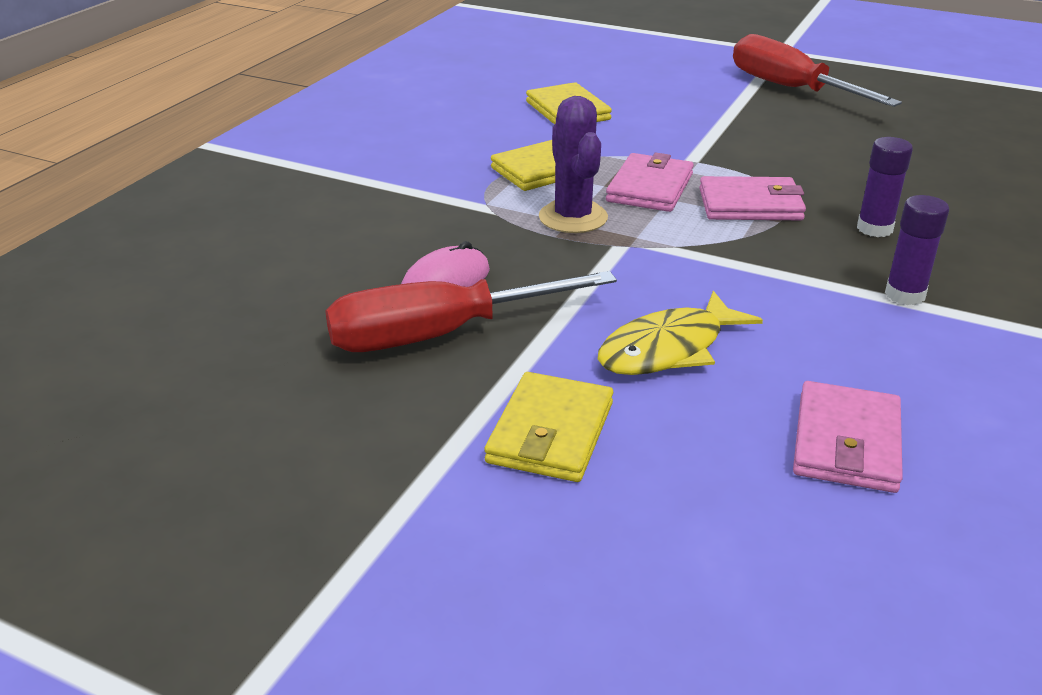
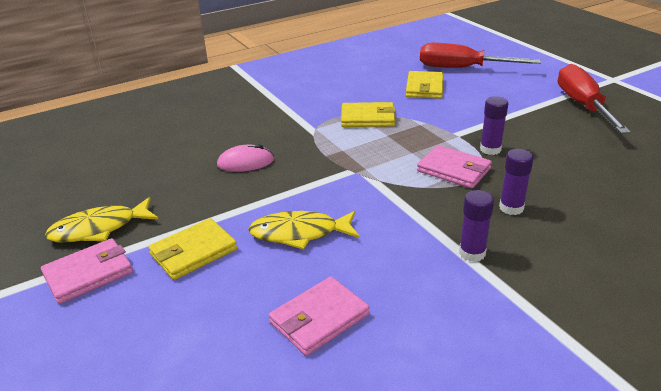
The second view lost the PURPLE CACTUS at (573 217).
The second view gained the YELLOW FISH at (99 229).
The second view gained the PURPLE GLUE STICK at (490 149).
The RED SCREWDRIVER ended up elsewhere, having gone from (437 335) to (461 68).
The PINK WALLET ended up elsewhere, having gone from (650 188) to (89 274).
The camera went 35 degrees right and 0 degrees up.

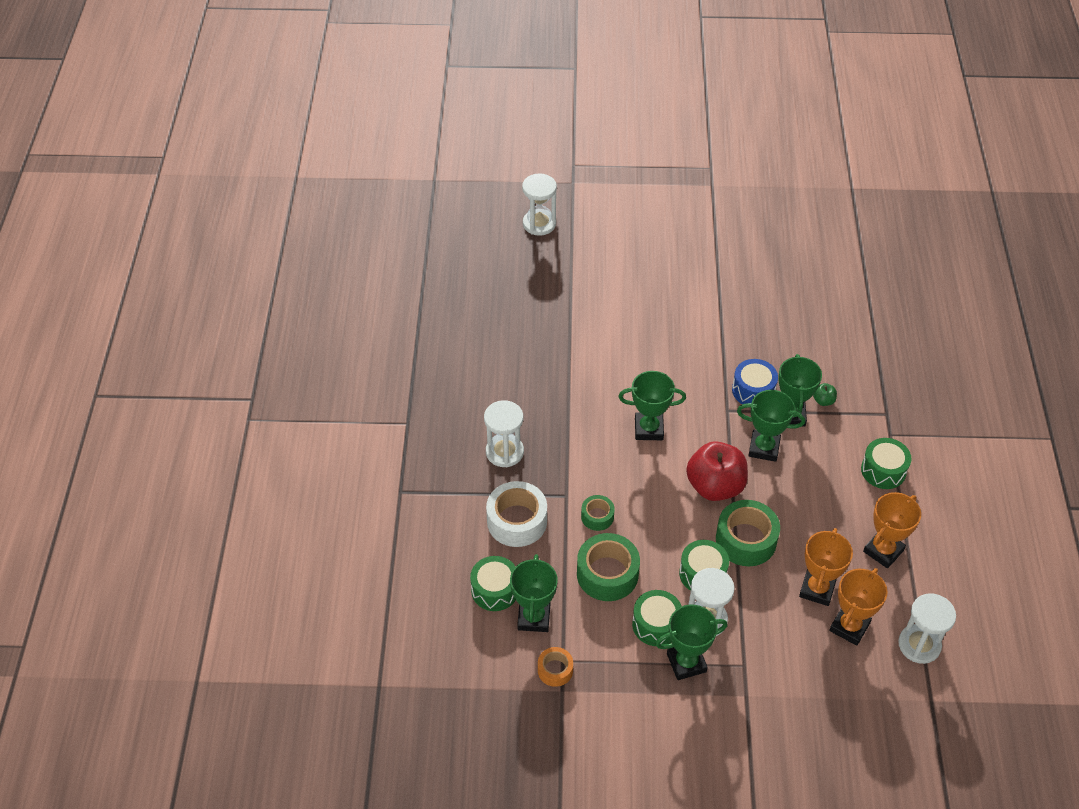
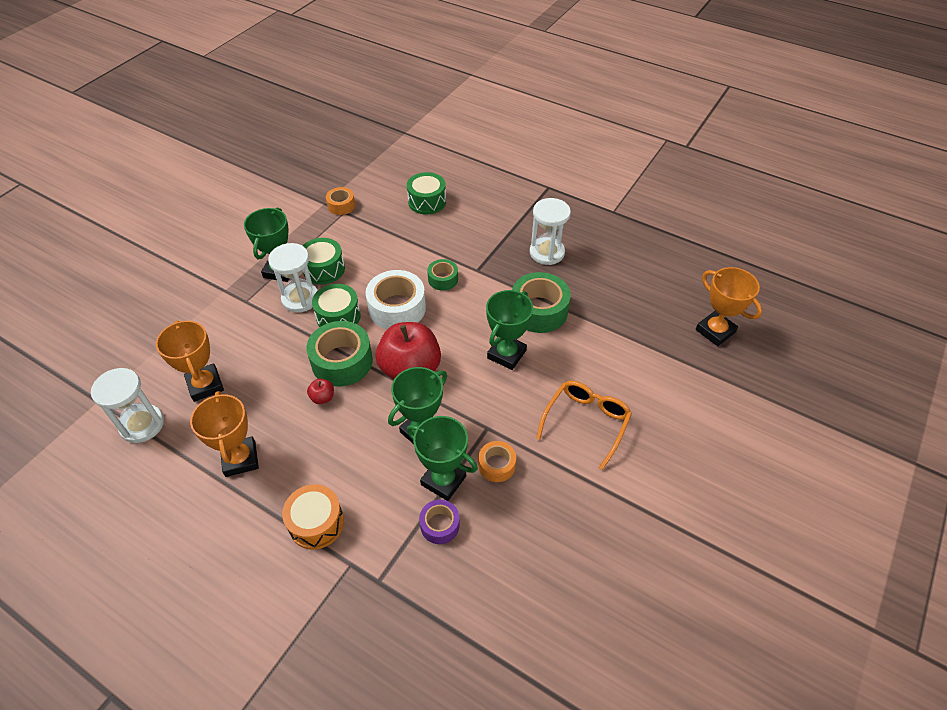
The second view lost the GREEN TROPHY at (533 618).
The second view lost the WHITE HOURGLASS at (539 224).
The second view gained the RED APPLE at (322 397).
The second view gained the ORANGE GLASSES at (586 422).
The WHITE TAPE ended up elsewhere, having gone from (517 521) to (397 308).
The GREEN TAPE ended up elsewhere, having gone from (607 574) to (539 310).
The ORANGE TROPHY ended up elsewhere, having gone from (817 589) to (715 331).
Where the BLUE DRUM stood at (753 390), the ORANGE TAPE came to stand at (496 465).
Where the GREEN APPLE stood at (823 401), the PURPLE TAPE came to stand at (439 525).
What was the GREEN DRUM at (883 470) turned into the ORANGE DRUM at (316 523).
The camera went 120 degrees right and 0 degrees up.

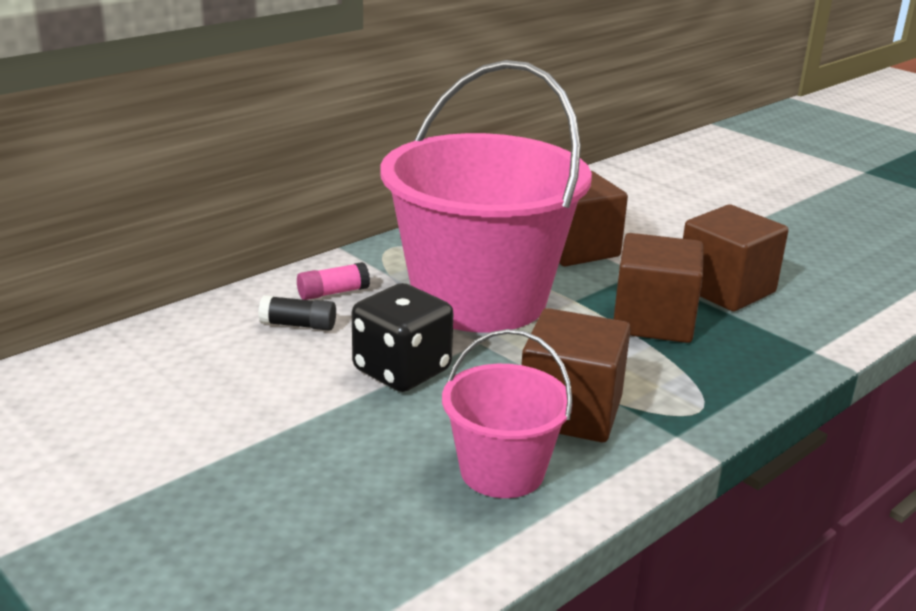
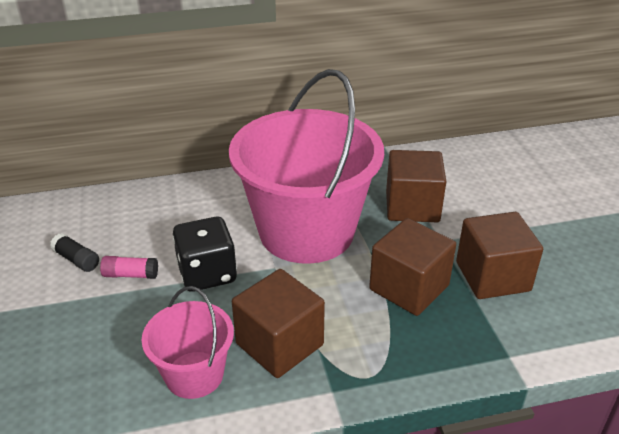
The BLACK GLUE STICK ended up elsewhere, having gone from (298 325) to (77 260).
The PINK GLUE STICK ended up elsewhere, having gone from (333 293) to (130 275).
The camera went 30 degrees right and 10 degrees up.

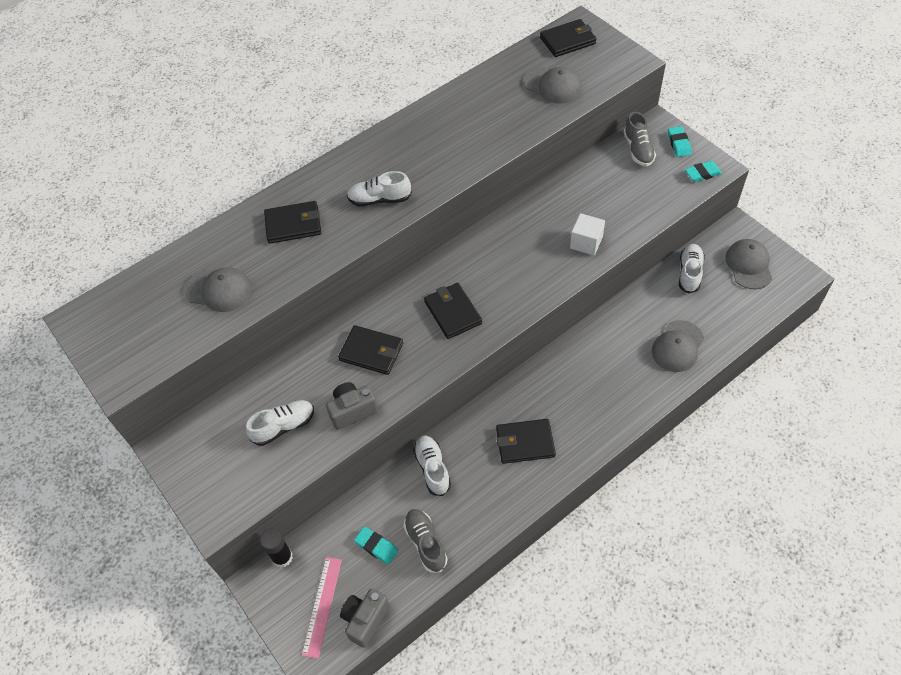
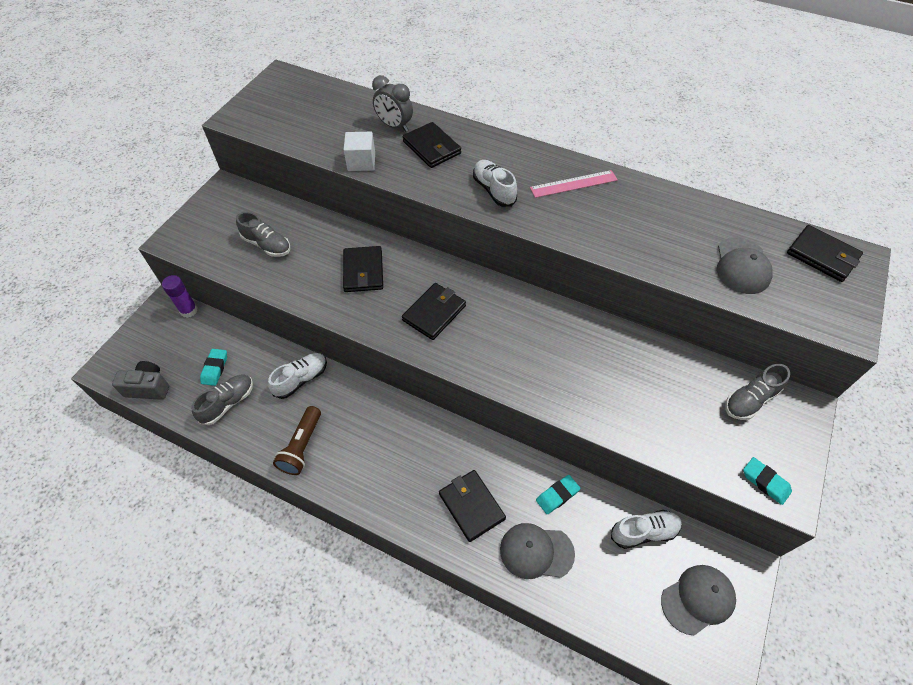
The second view lost the GREY CAP at (219 290).
The second view lost the GREY CAMERA at (352 410).
The second view gained the BROWN FLASHLIGHT at (302 446).
The second view gained the GREY CLOCK at (394 126).
The PINK RULER ended up elsewhere, having gone from (322 606) to (573 184).
The BLACK WALLET ended up elsewhere, having gone from (525 442) to (471 506).
The WHITE CUBE ended up elsewhere, having gone from (586 242) to (361 162).
The TURQUOISE ERASER ended up elsewhere, having gone from (678 144) to (557 495).
What was the WHITE SHOE at (284 426) turned into the GREY SHOE at (267 245).
What was the BLACK GLUE STICK at (282 557) turned into the PURPLE GLUE STICK at (189 310).
The camera went 60 degrees right and 0 degrees up.

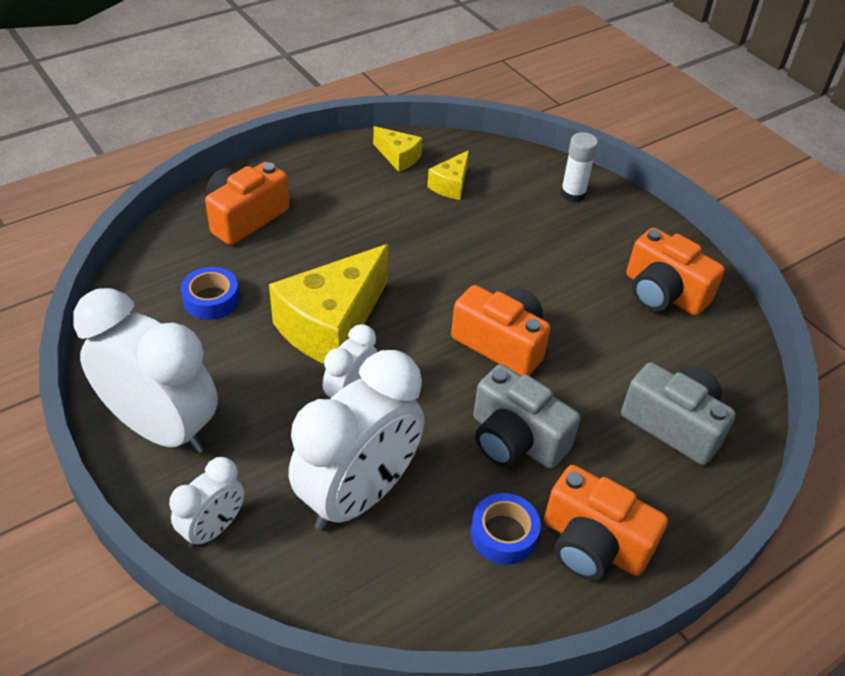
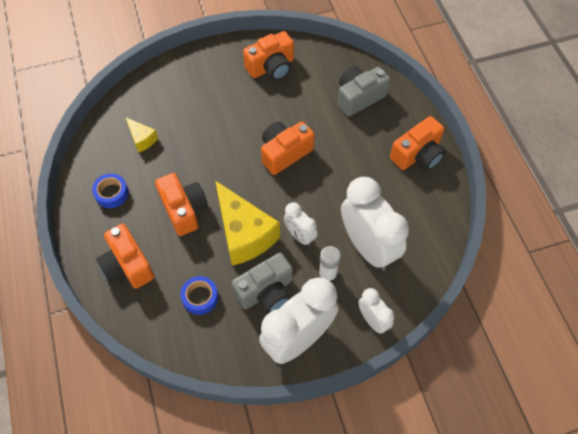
The second view lost the YELLOW CHEESE at (398 157).
The second view gained the ORANGE CAMERA at (184 210).
The BLUE TAPE ended up elsewhere, having gone from (503 534) to (112 193).
The GREY CAMERA ended up elsewhere, having gone from (515 439) to (266 292).
The WHITE GLUE STICK ended up elsewhere, having gone from (573 194) to (327 274).
The camera went 70 degrees left and 15 degrees up.

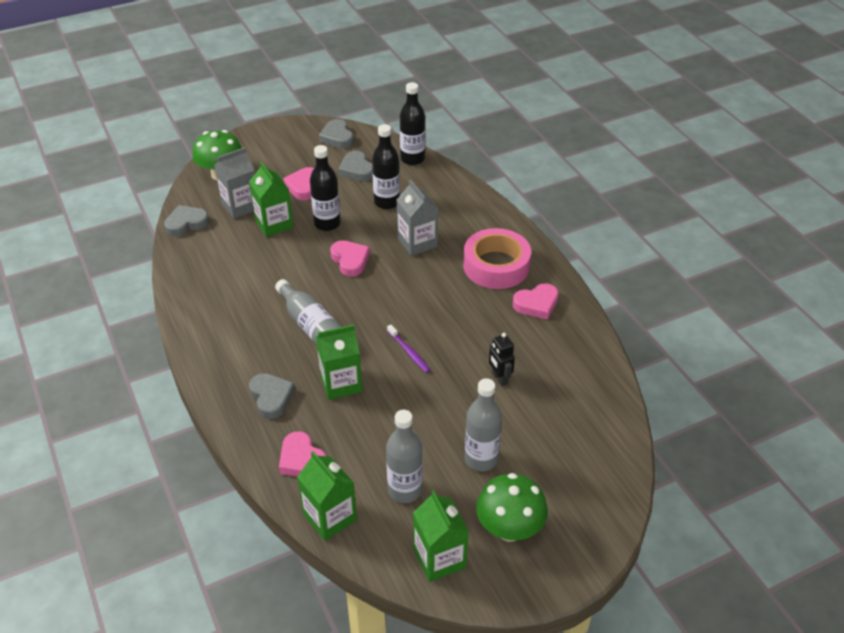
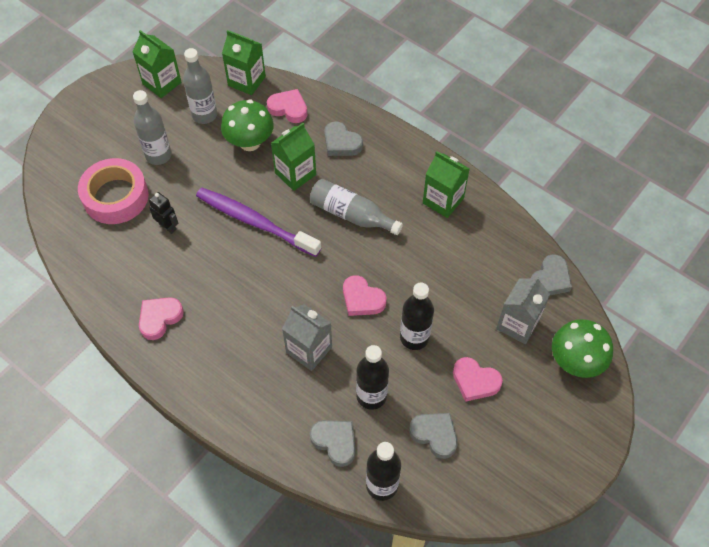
The GREEN CARTON ended up elsewhere, having gone from (274 224) to (443 200).
The GREY HEART ended up elsewhere, having gone from (337 137) to (335 442).
The PINK TAPE ended up elsewhere, having gone from (496 266) to (116 196).
The GREEN MUSHROOM ended up elsewhere, having gone from (509 529) to (250 142).
The PINK HEART at (303 186) ended up facing another way, 135 degrees clockwise from before.
The size of the PURPLE TOOTHBRUSH at (409 352) changed by a factor of 2.26.
The camera went 155 degrees right and 15 degrees up.

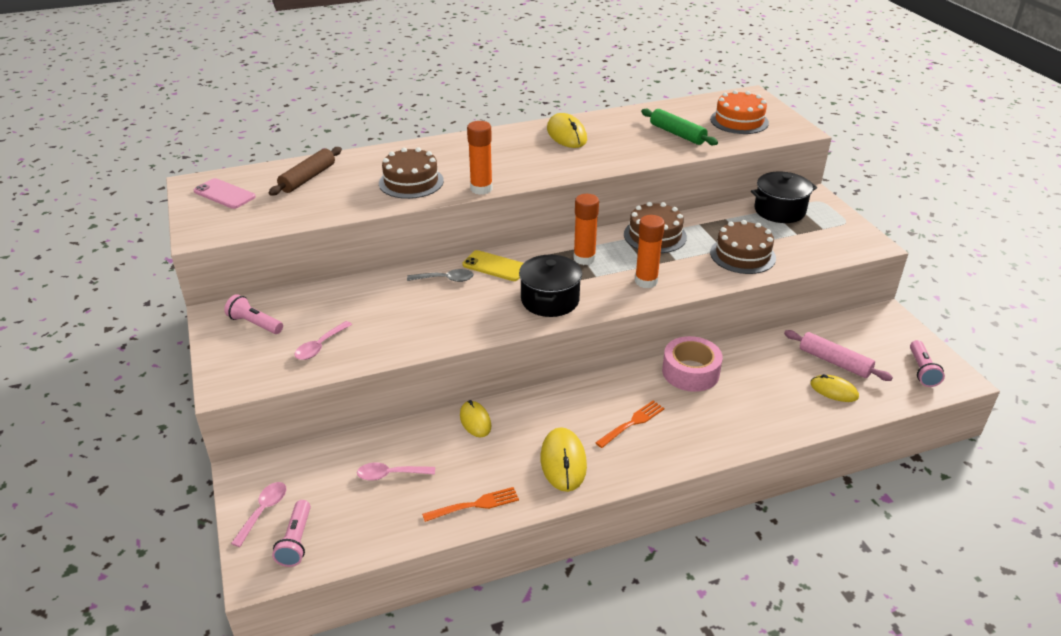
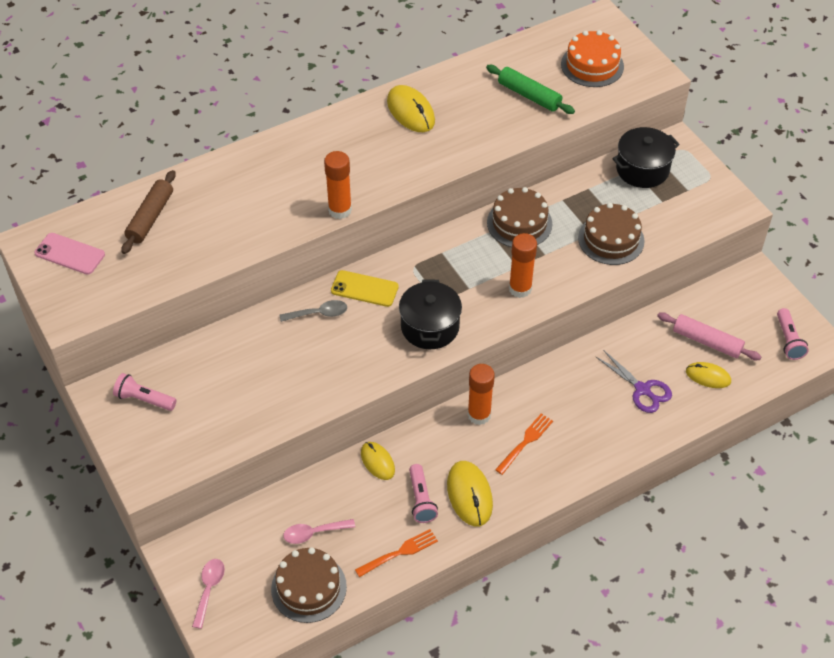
The second view lost the PINK SPOON at (320 346).
The second view lost the PINK TAPE at (690 372).
The second view gained the PURPLE SCISSORS at (642 390).
The PINK FLASHLIGHT ended up elsewhere, having gone from (296 541) to (421 500).
The BROWN CAKE ended up elsewhere, having gone from (411 182) to (309 587).
The ORANGE GLUE STICK ended up elsewhere, having gone from (584 258) to (479 415).
The camera went 10 degrees left and 15 degrees up.

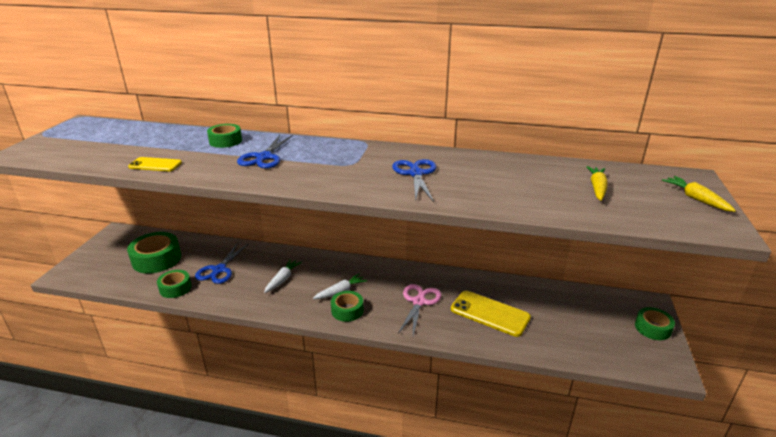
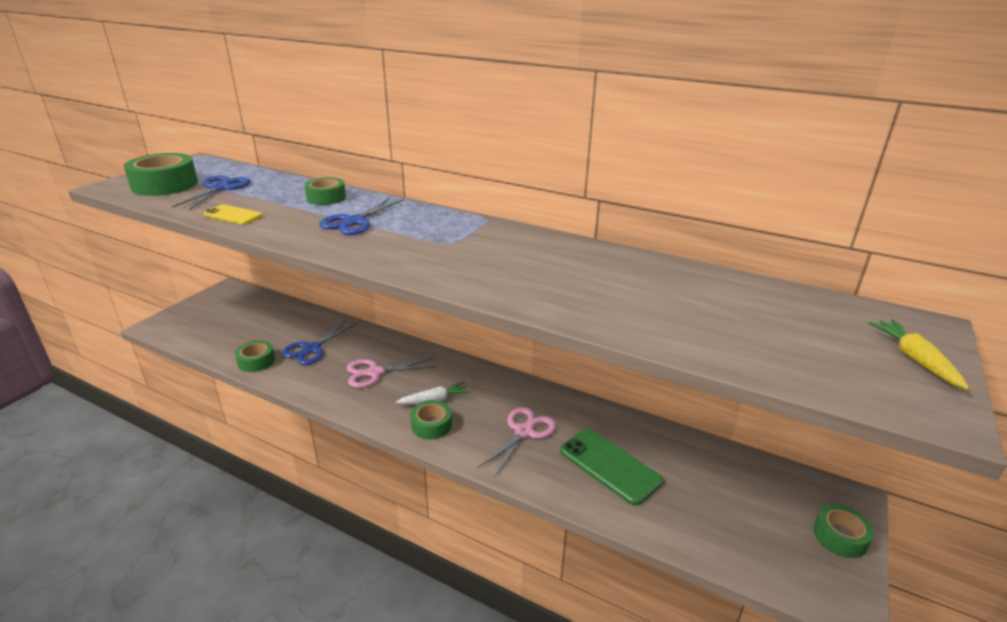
The second view lost the YELLOW CARROT at (597 188).
The GREEN TAPE ended up elsewhere, having gone from (156 259) to (165 185).
The BLUE SCISSORS ended up elsewhere, having gone from (415 174) to (219 188).
Where the WHITE CARROT stood at (282 279), the PINK SCISSORS came to stand at (375 373).
What was the YELLOW PHONE at (490 313) turned into the GREEN PHONE at (609 466).
The camera went 15 degrees right and 0 degrees up.

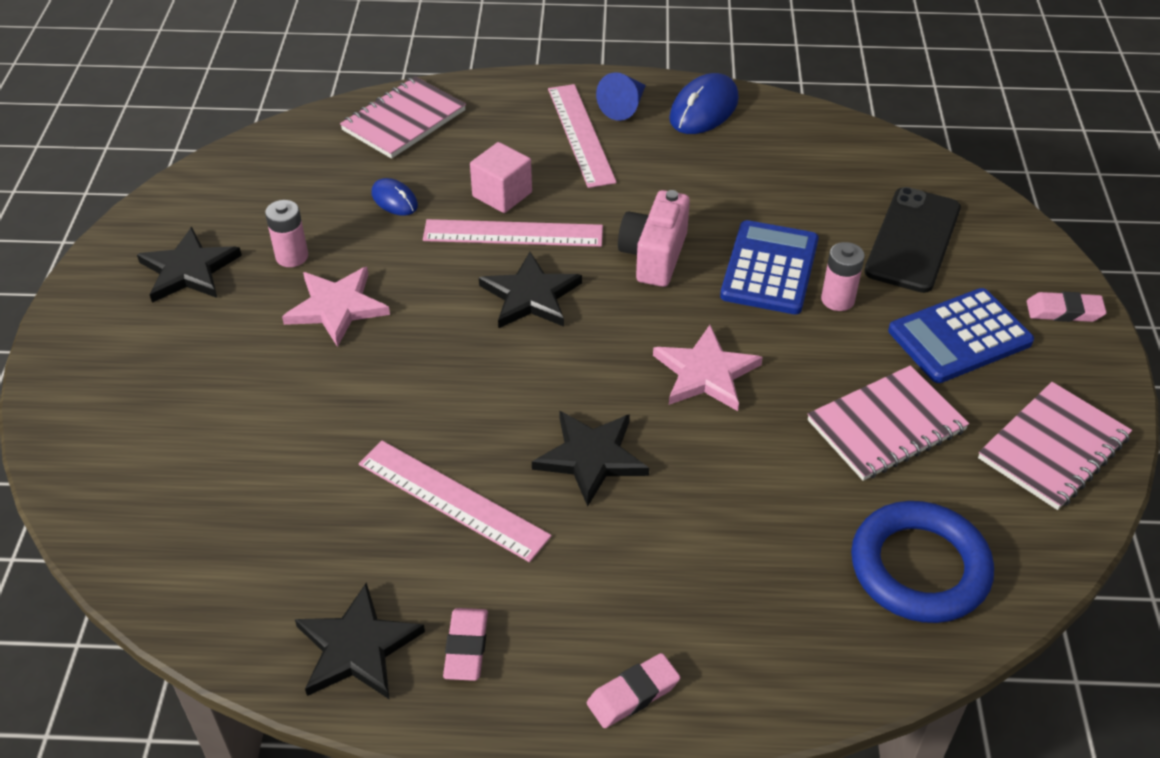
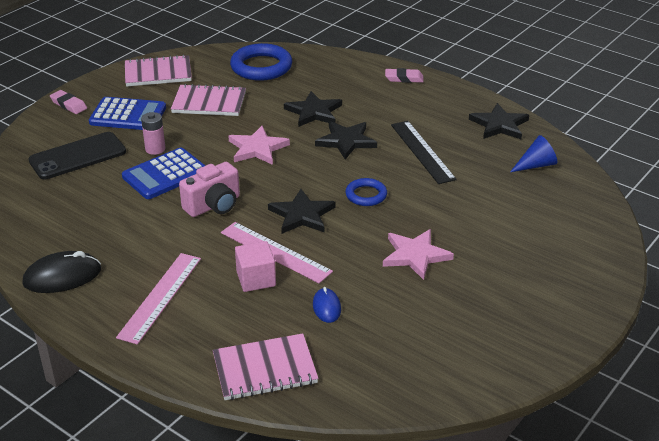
The second view lost the PINK BATTERY at (292 256).
The second view lost the PINK ERASER at (466 647).
The second view gained the BLUE RING at (366 195).
The BLACK STAR ended up elsewhere, having gone from (189 270) to (314 112).
The BLUE CONE ended up elsewhere, having gone from (624 107) to (535 165).
What was the PINK RULER at (452 500) turned into the BLACK RULER at (422 151).
What was the BLUE MOUSE at (704 109) turned into the BLACK MOUSE at (62 276).
The camera went 145 degrees left and 10 degrees down.

